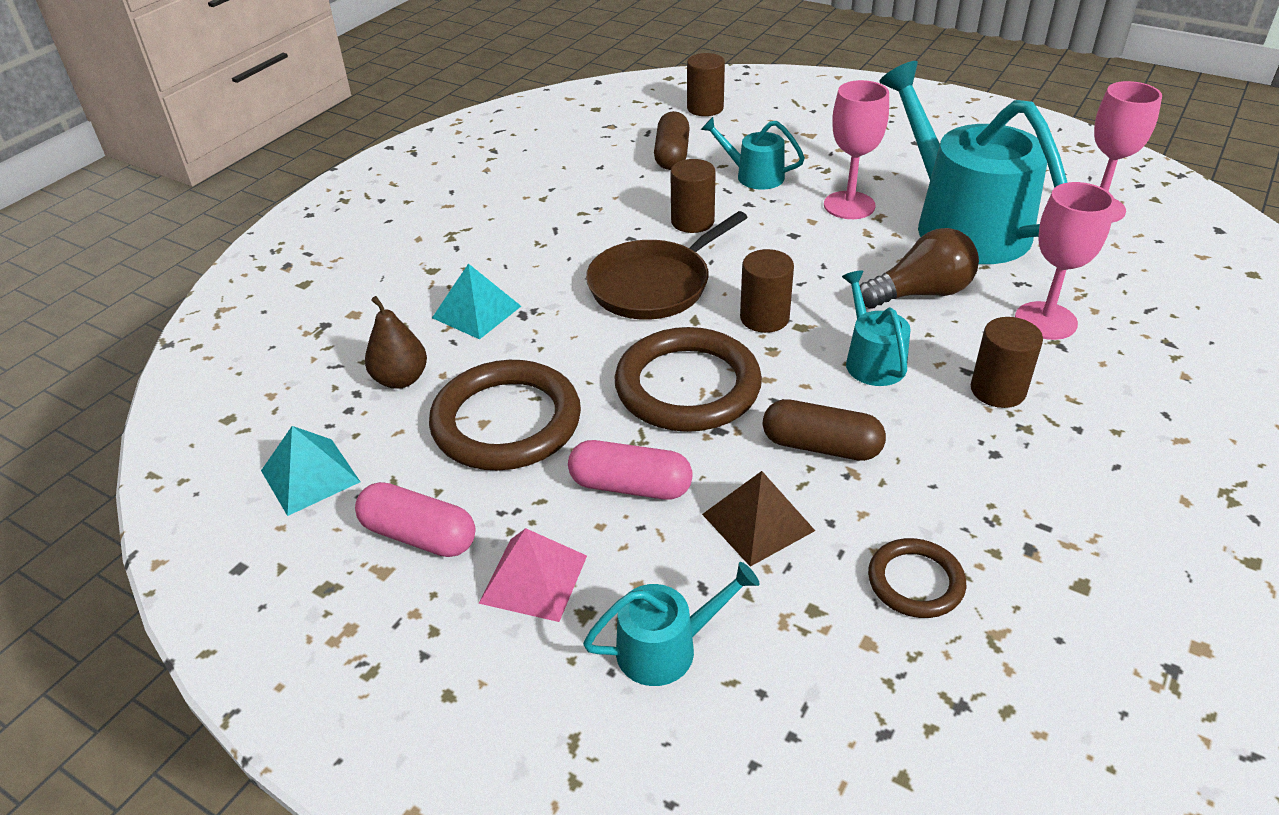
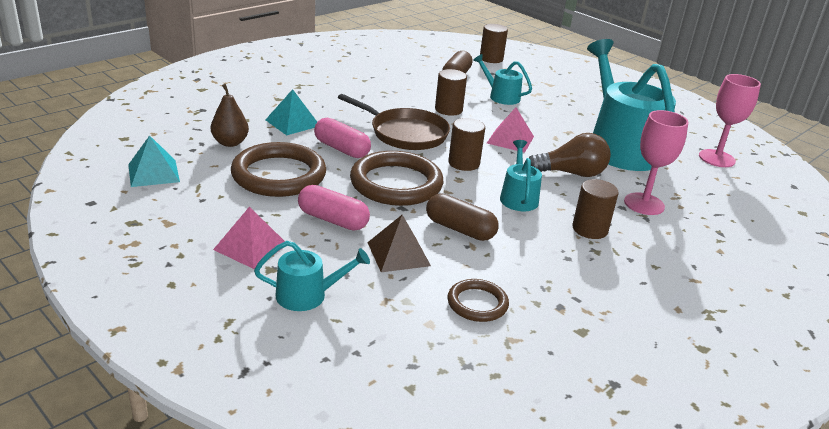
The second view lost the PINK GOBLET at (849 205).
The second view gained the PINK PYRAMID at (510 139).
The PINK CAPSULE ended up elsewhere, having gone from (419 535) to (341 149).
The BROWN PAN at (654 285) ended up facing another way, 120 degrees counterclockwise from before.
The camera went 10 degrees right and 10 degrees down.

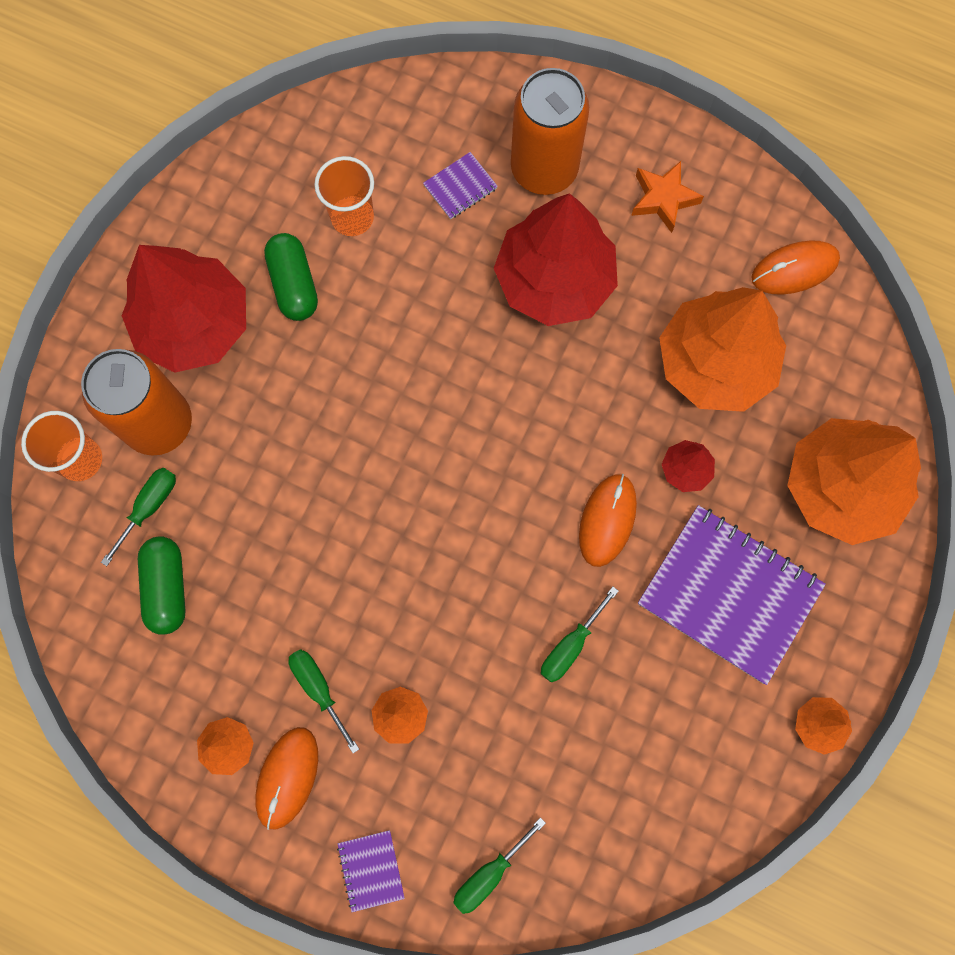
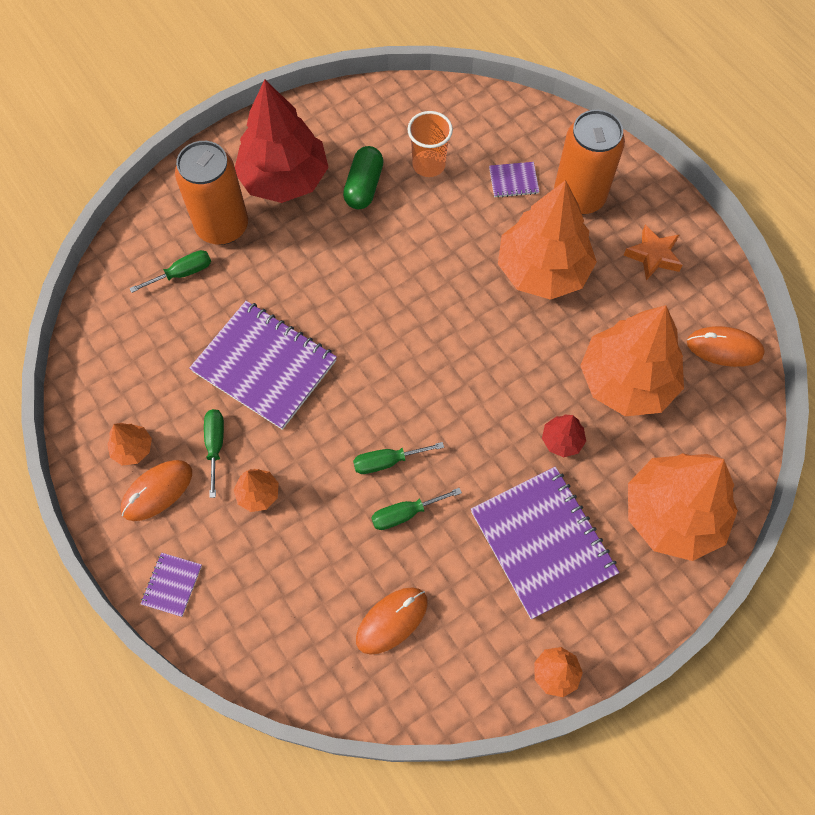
The second view lost the ORANGE CUP at (80 459).
The second view lost the GREEN CAPSULE at (167 588).
The second view gained the PURPLE NOTEBOOK at (265 366).
The GREEN SCREWDRIVER ended up elsewhere, having gone from (489 873) to (387 461).
The ORANGE MOUSE ended up elsewhere, having gone from (607 520) to (392 621).
What was the RED TREE at (554 280) turned into the ORANGE TREE at (542 270).
The camera went 30 degrees right and 10 degrees down.

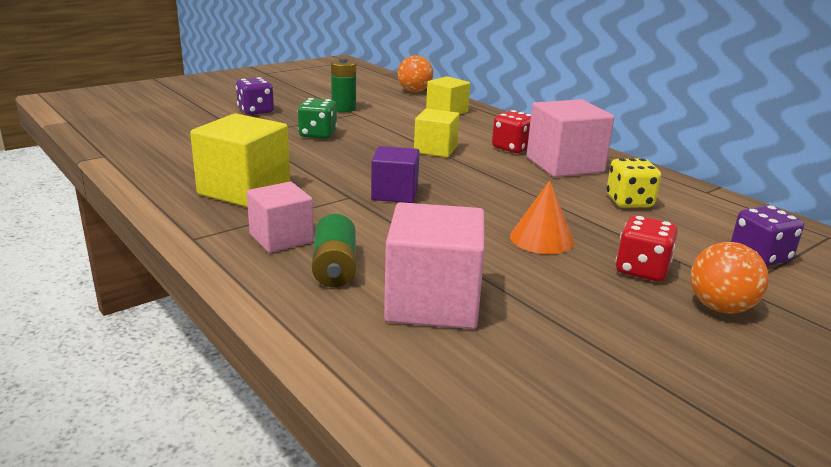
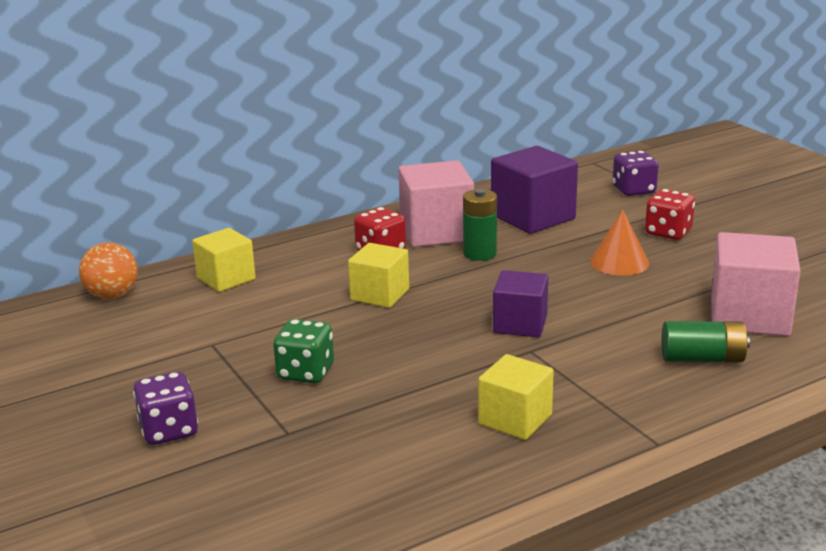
The second view lost the PINK CUBE at (281 238).
The second view lost the ORANGE BALL at (720 307).
The GREEN BATTERY ended up elsewhere, having gone from (343 109) to (479 254).
Where the YELLOW DICE stood at (629 202), the PURPLE CUBE came to stand at (532 217).
The size of the YELLOW CUBE at (244 190) changed by a factor of 0.64.
The camera went 80 degrees left and 0 degrees up.

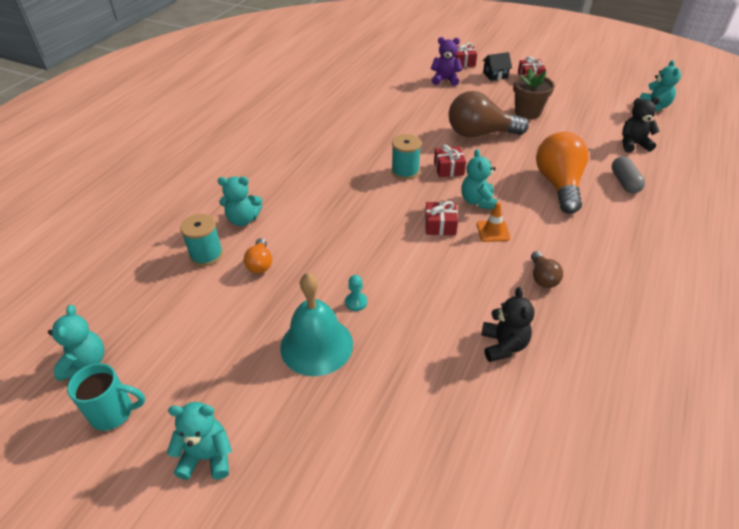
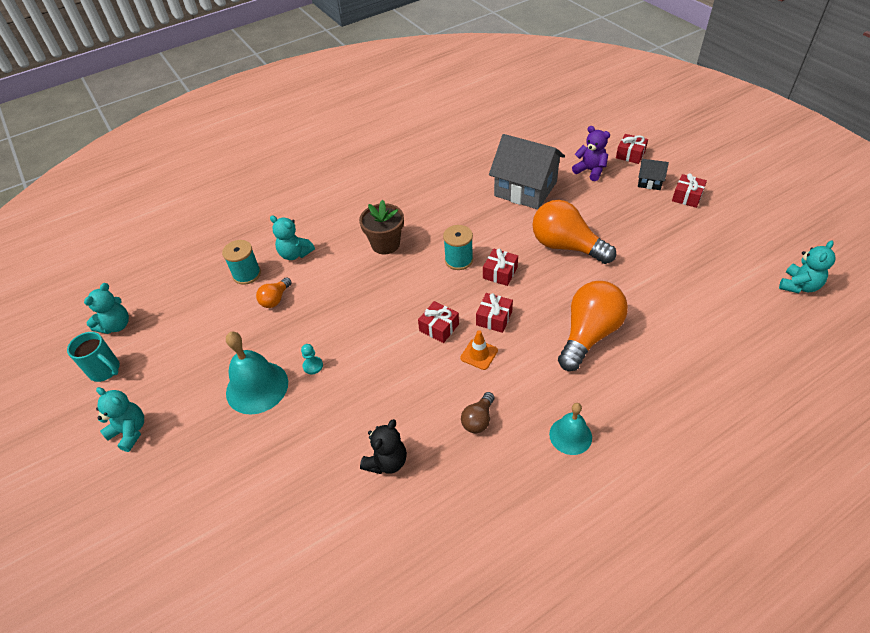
The second view lost the GREY CAPSULE at (624 182).
The second view lost the BLACK TEDDY BEAR at (633 144).
The second view gained the GREY HOUSE at (525 189).
The second view gained the TURQUOISE BELL at (570 435).
The BROWN FLOWER POT ended up elsewhere, having gone from (527 112) to (385 244).
Where the TURQUOISE TEDDY BEAR stood at (477 201), the RED GIFT came to stand at (494 318).
What was the BROWN LIGHT BULB at (480 133) turned into the ORANGE LIGHT BULB at (566 246).
The camera went 35 degrees right and 5 degrees up.

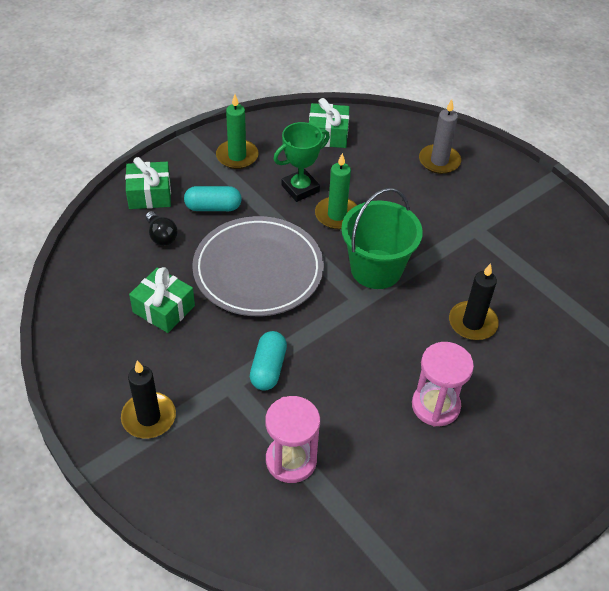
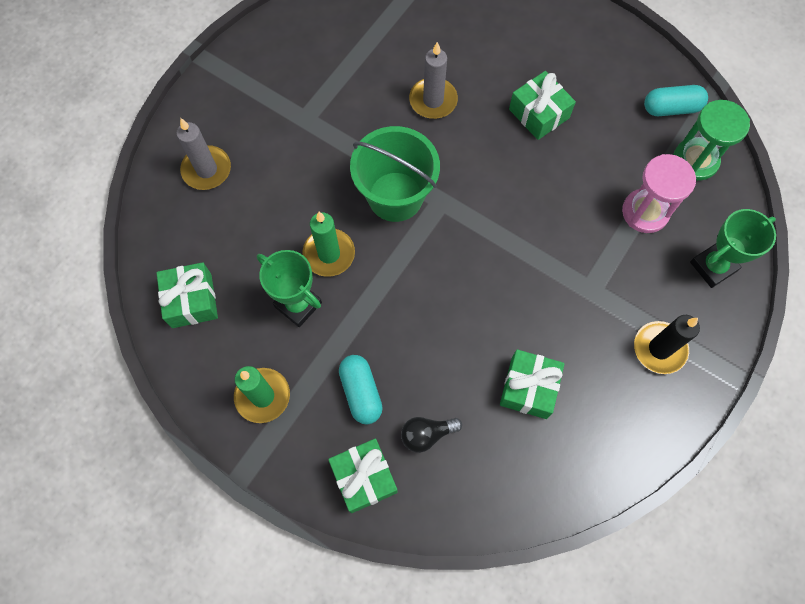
The second view lost the GREY PLATE at (258 270).
The second view gained the GREEN HOURGLASS at (695 160).
The second view gained the GREEN TROPHY at (713 267).
The TURQUOISE CAPSULE ended up elsewhere, having gone from (268 368) to (671 108).
Where the PINK HOURGLASS stood at (435 406), the GREEN GIFT came to stand at (539 113).
What was the BLACK CANDLE at (472 323) turned into the GREY CANDLE at (433 100).
The BLACK LIGHT BULB at (161 236) ended up facing another way, 150 degrees counterclockwise from before.
The camera went 105 degrees left and 20 degrees up.

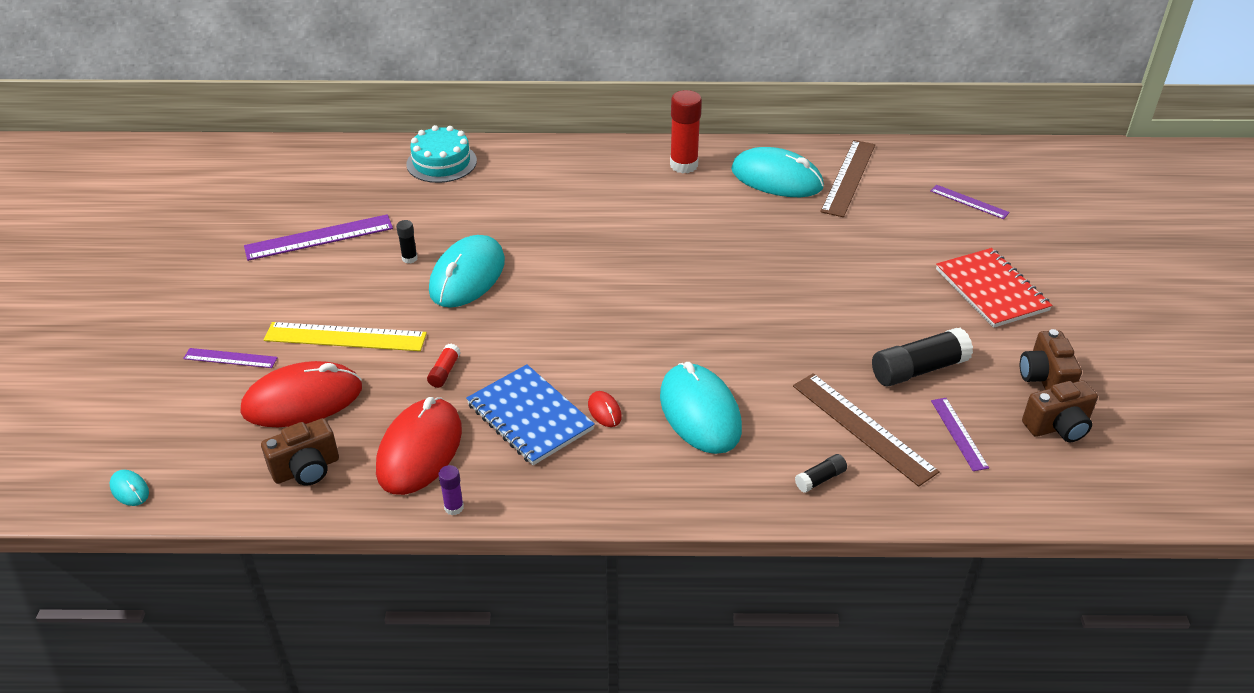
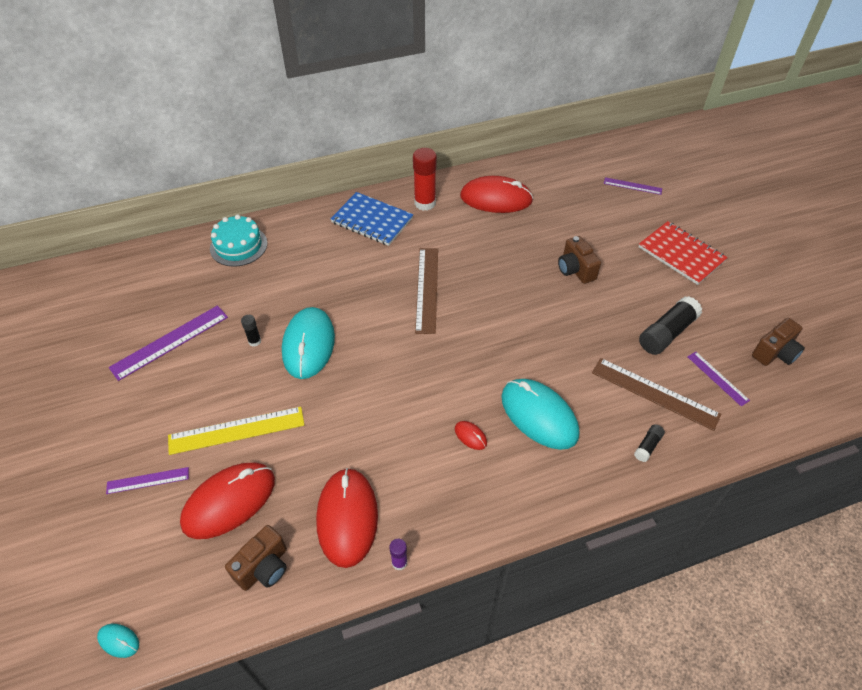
The second view lost the RED GLUE STICK at (444 372).
The BLUE NOTEBOOK ended up elsewhere, having gone from (530 417) to (372 220).
The BROWN RULER ended up elsewhere, having gone from (848 177) to (427 289).
The BROWN CAMERA ended up elsewhere, having gone from (1044 379) to (575 270).
What was the TURQUOISE MOUSE at (776 178) turned into the RED MOUSE at (496 198).
The camera went 20 degrees left and 10 degrees up.

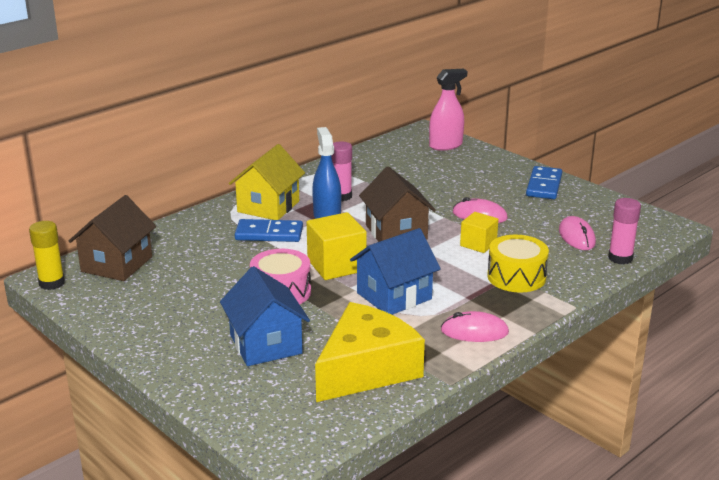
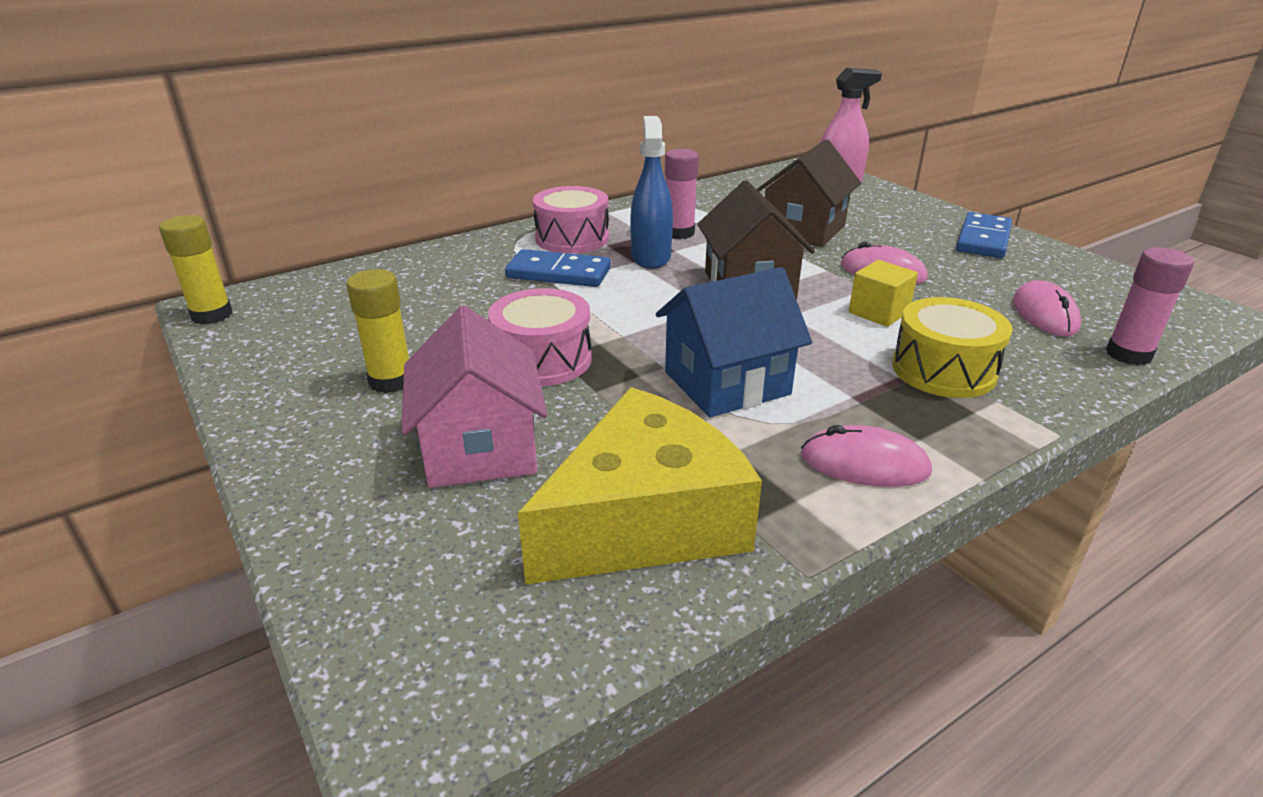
The second view lost the YELLOW CUBE at (336 265).
The second view gained the YELLOW GLUE STICK at (391 381).
The BROWN HOUSE ended up elsewhere, having gone from (116 264) to (803 230).
Where the YELLOW HOUSE stood at (268 206), the PINK DRUM came to stand at (572 238).
What was the BLUE HOUSE at (266 344) turned into the PINK HOUSE at (480 448).
The camera went 10 degrees right and 5 degrees up.

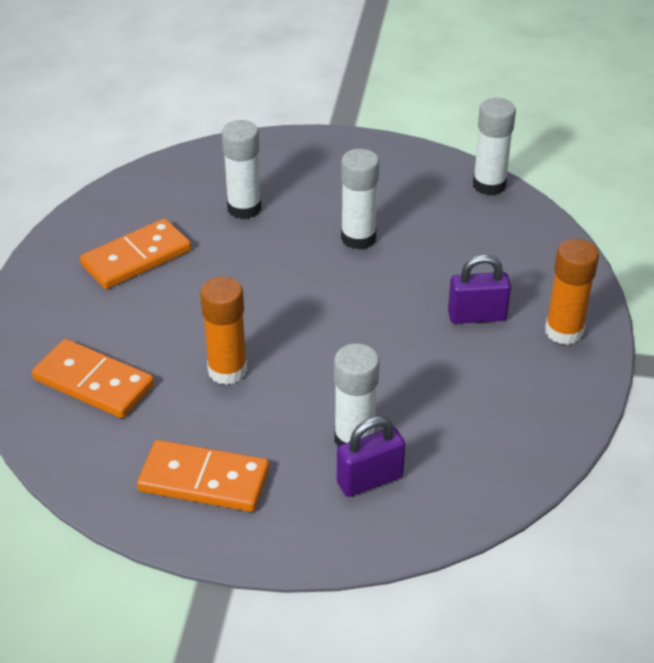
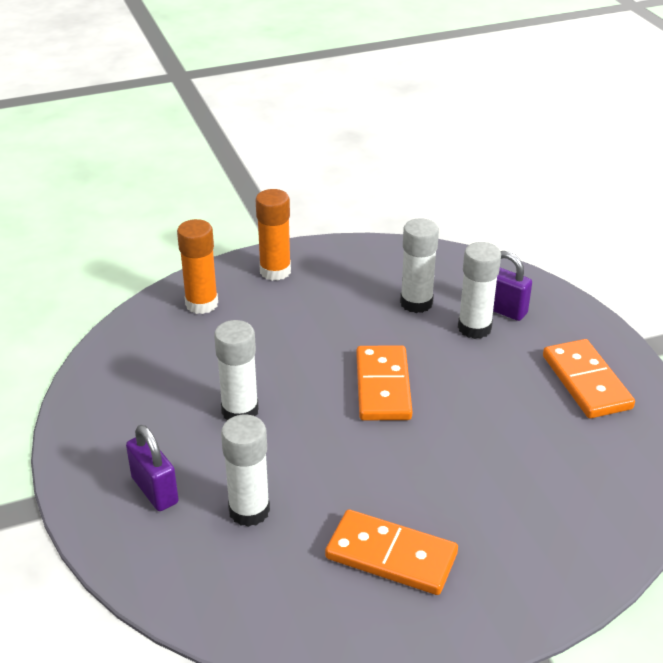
The ORANGE DOMINO ended up elsewhere, having gone from (93 383) to (383 386).
The ORANGE GLUE STICK ended up elsewhere, having gone from (227 370) to (201 304).
The PURPLE PADLOCK ended up elsewhere, having gone from (477 316) to (155 490).
The WHITE GLUE STICK ended up elsewhere, having gone from (489 185) to (416 303).
The camera went 120 degrees left and 5 degrees down.

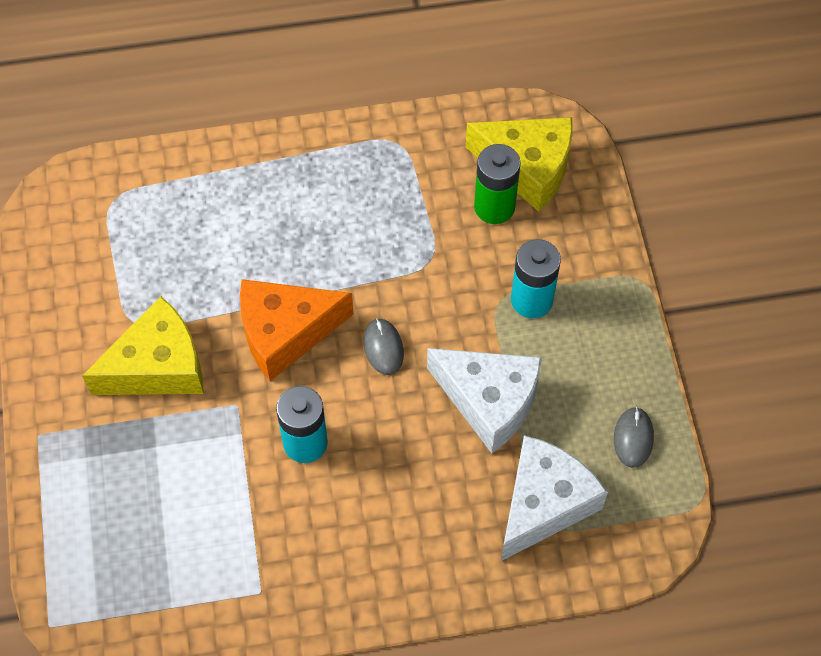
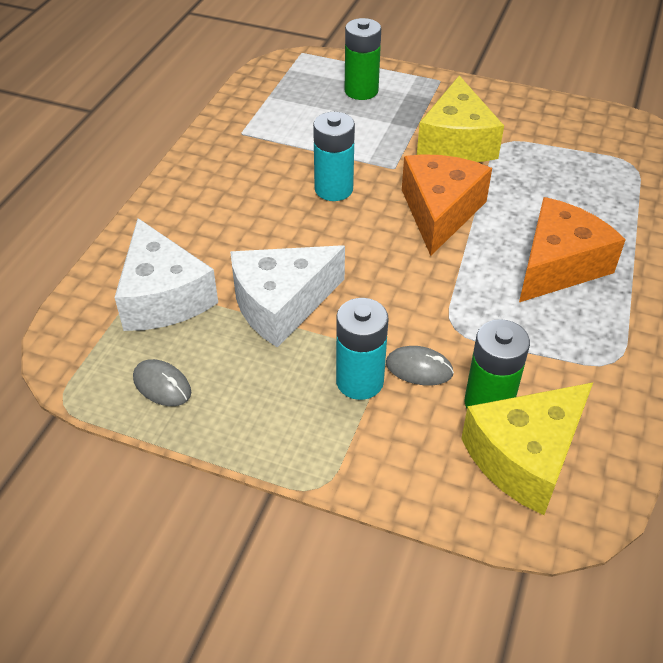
The second view gained the GREEN BATTERY at (361 91).
The second view gained the ORANGE CHEESE at (558 265).
The GREY MOUSE ended up elsewhere, having gone from (383 348) to (419 368).
The camera went 120 degrees right and 15 degrees down.

